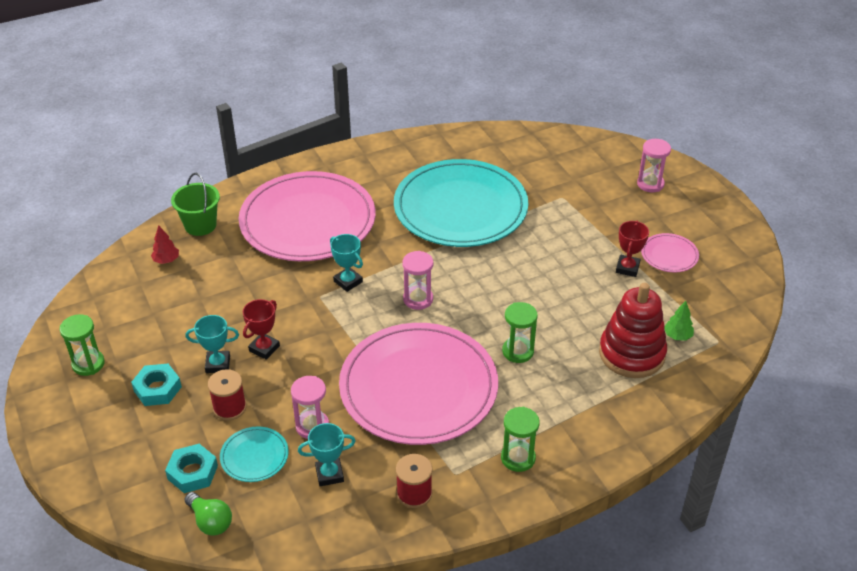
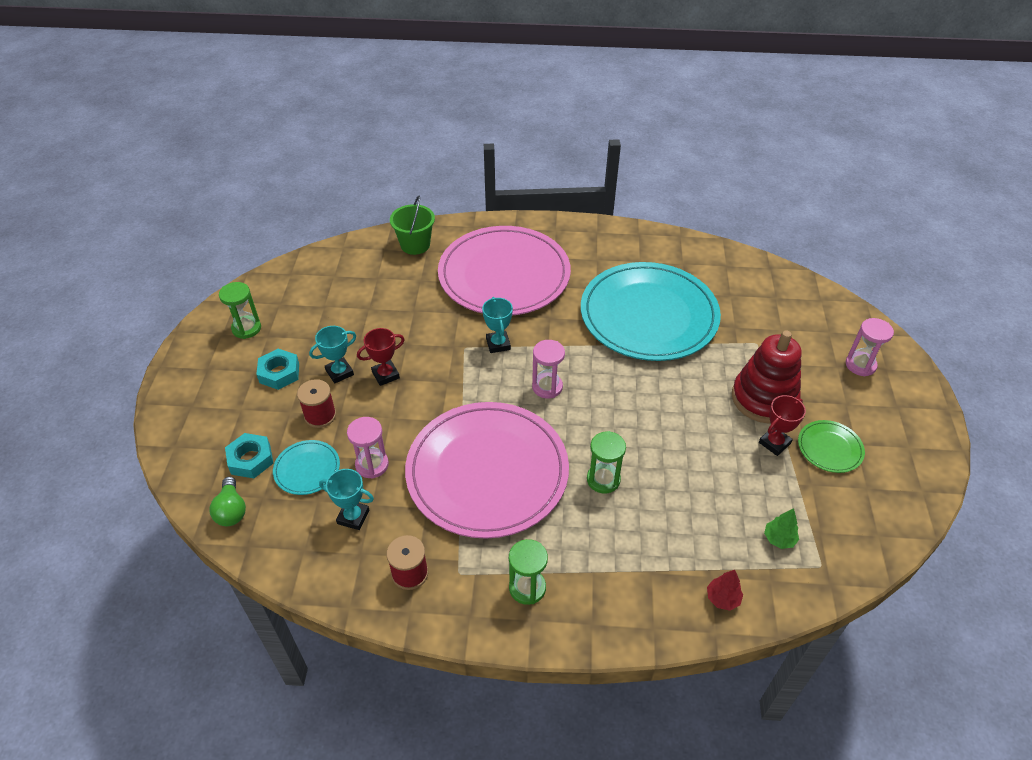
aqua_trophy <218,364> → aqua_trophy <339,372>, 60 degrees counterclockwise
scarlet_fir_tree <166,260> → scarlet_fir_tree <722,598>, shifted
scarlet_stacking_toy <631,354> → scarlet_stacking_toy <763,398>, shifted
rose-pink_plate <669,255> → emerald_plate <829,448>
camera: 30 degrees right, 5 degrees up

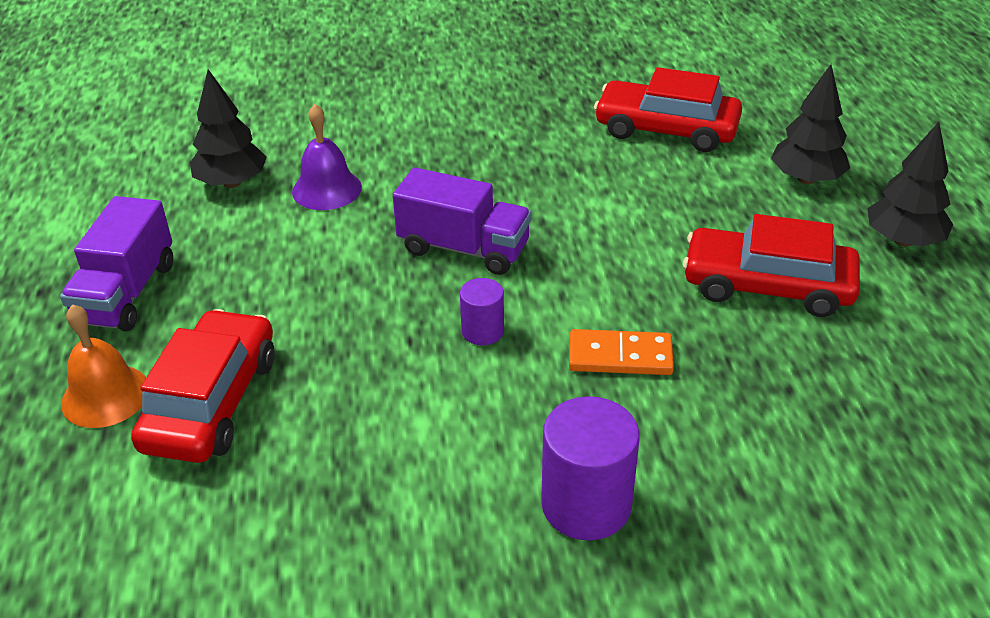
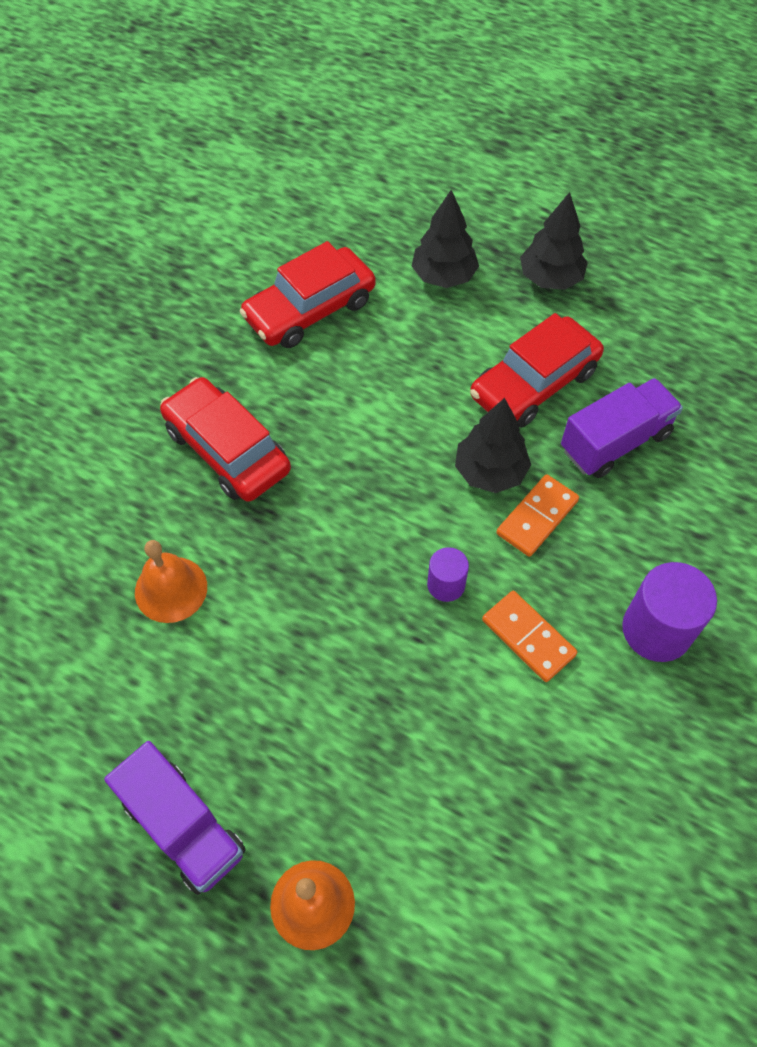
violet_bell <327,189> → bright_orange_bell <171,589>
scarlet_automobile <212,402> → scarlet_automobile <227,449>, shifted
black_fir_tree <232,183> → black_fir_tree <490,471>, shifted
- → bright_orange_domino <528,637>
violet_toy_truck <464,248> → violet_toy_truck <615,442>, shifted
camera: 55 degrees left, 20 degrees up

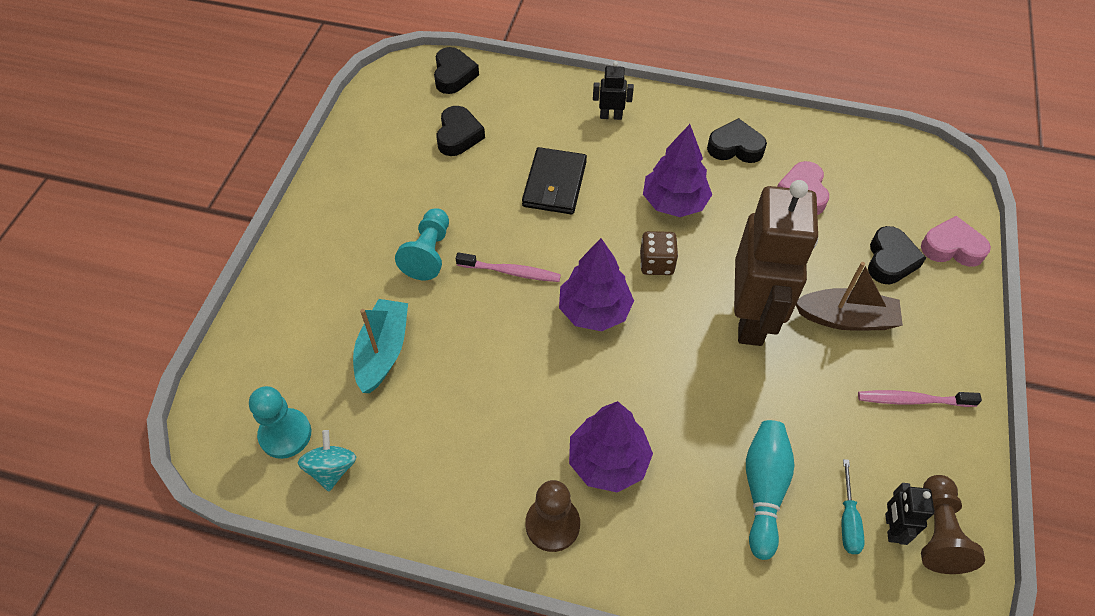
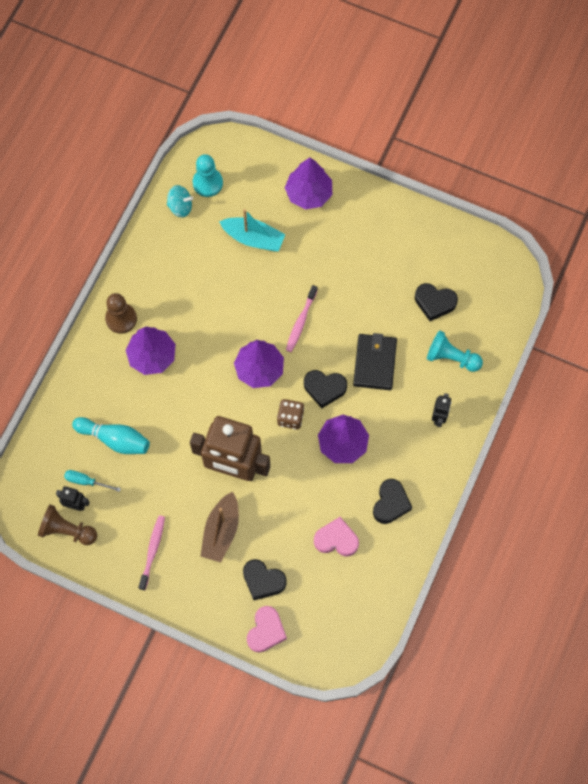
- → violet_fir_tree <309,193>
black_heart <454,75> → black_heart <324,388>, shifted
black_card_wallet <554,184> → black_card_wallet <375,363>, 75 degrees clockwise
aqua_game_pawn <428,253> → aqua_game_pawn <451,357>, shifted
camera: 100 degrees right, 15 degrees up

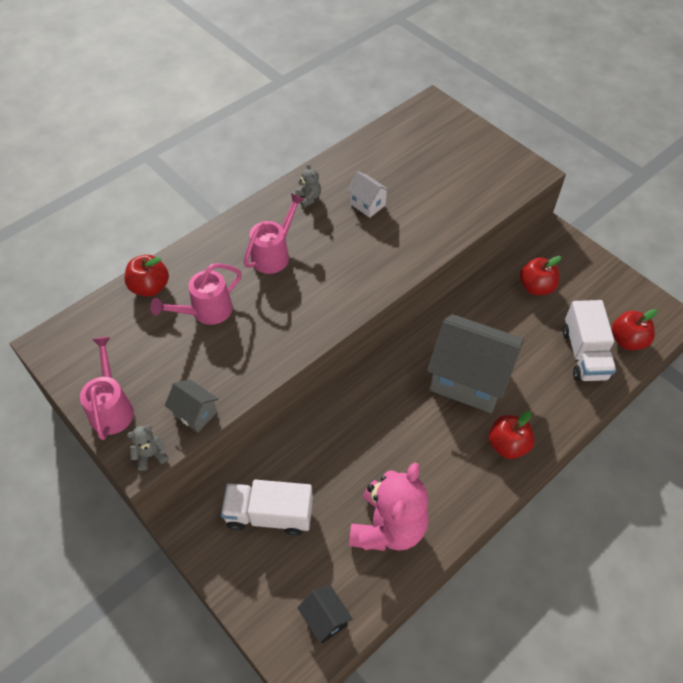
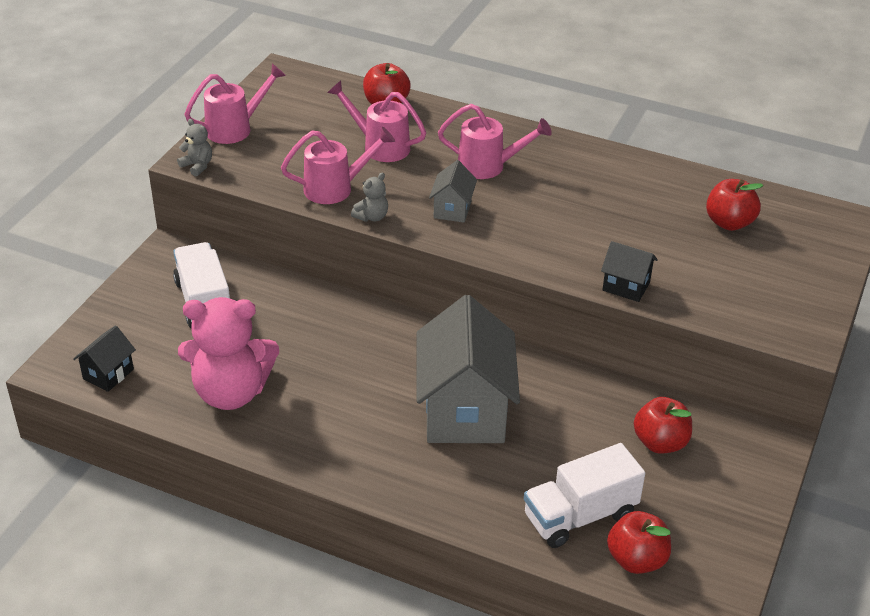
- → rose-pink_watering_pot <335,188>
grey_teddy_bear <308,198> → grey_teddy_bear <372,217>, shifted
grey_house <195,413> → grey_house <452,209>, shifted
- → black_house <626,286>
scarlet_apple_fruit <507,445> → scarlet_apple_fruit <729,223>, shifted
pure_white_house <367,204> → -
camera: 65 degrees right, 15 degrees down

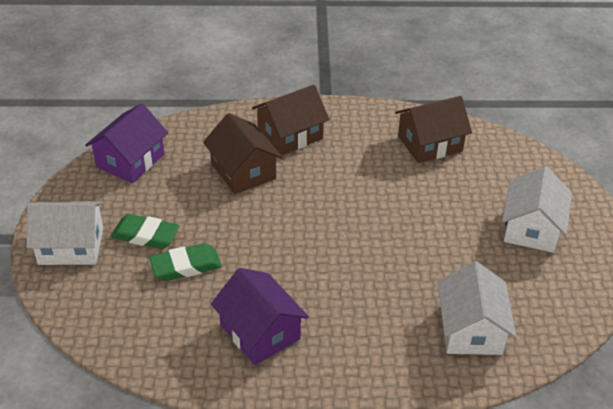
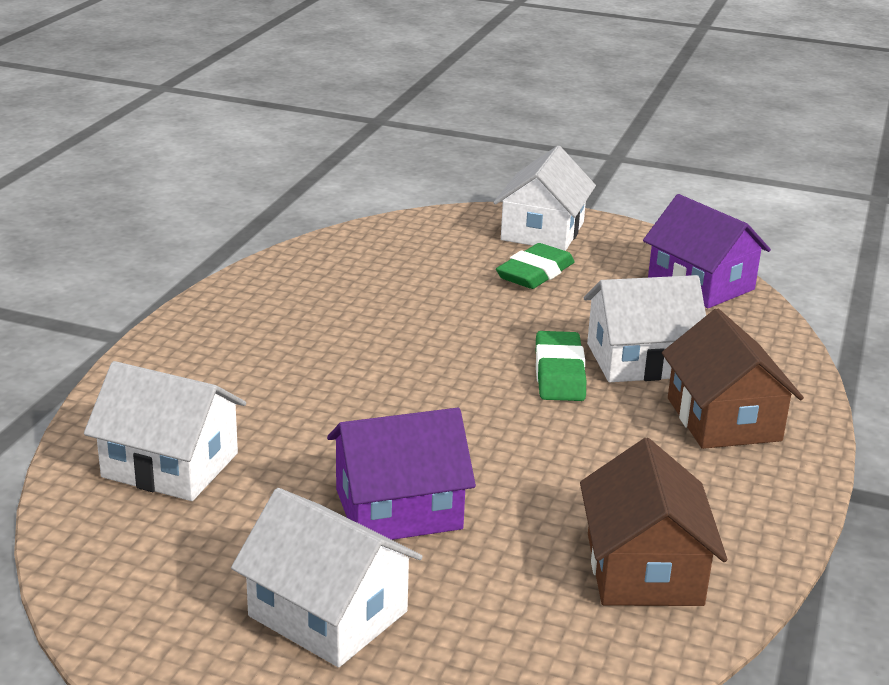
violet_house <260,331> → violet_house <398,509>, shifted
emerald_pencil_eraser <186,266> → emerald_pencil_eraser <559,373>, shifted
dark_brown_house <243,171> → pure_white_house <640,360>
camera: 110 degrees right, 15 degrees down

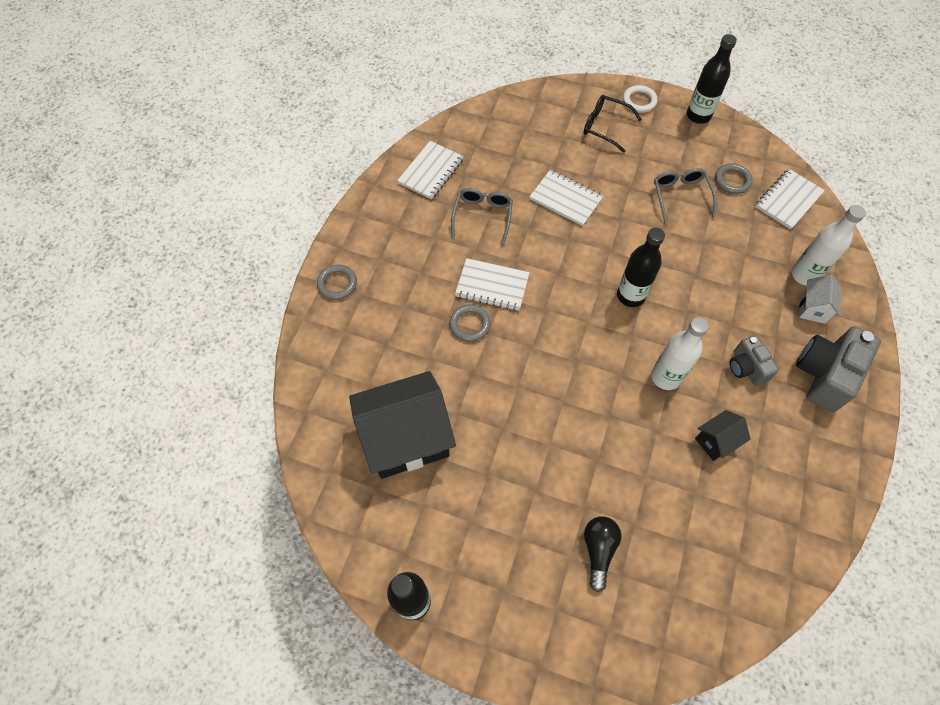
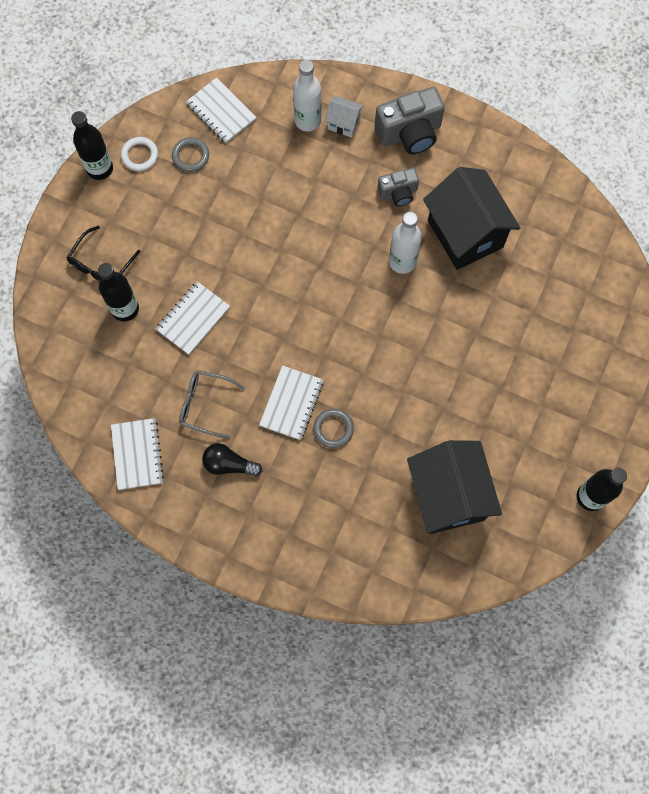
black_bottle <630,296> → black_bottle <125,309>, shifted
pure_white_notepad <431,171> → pure_white_notepad <137,454>, 45 degrees clockwise
pure_white_hoop <639,101> → pure_white_hoop <140,155>, shifted
black_lightbulb <598,550> → black_lightbulb <229,464>, shifted
grey_photo_camera <824,375> → grey_photo_camera <410,133>, 60 degrees counterclockwise
black_house <715,441> → black_house <465,234>, x2.23
grey_hoop <337,284> → -
grey_glasses <680,196> → -
camera: 85 degrees left, 10 degrees up

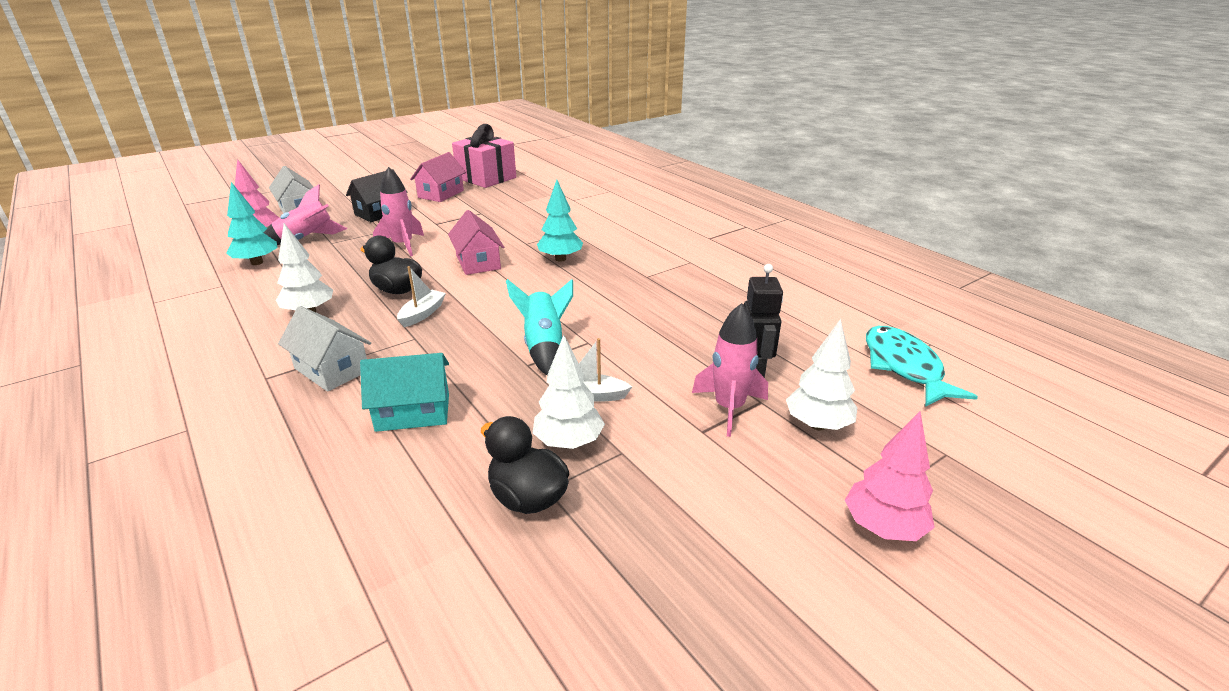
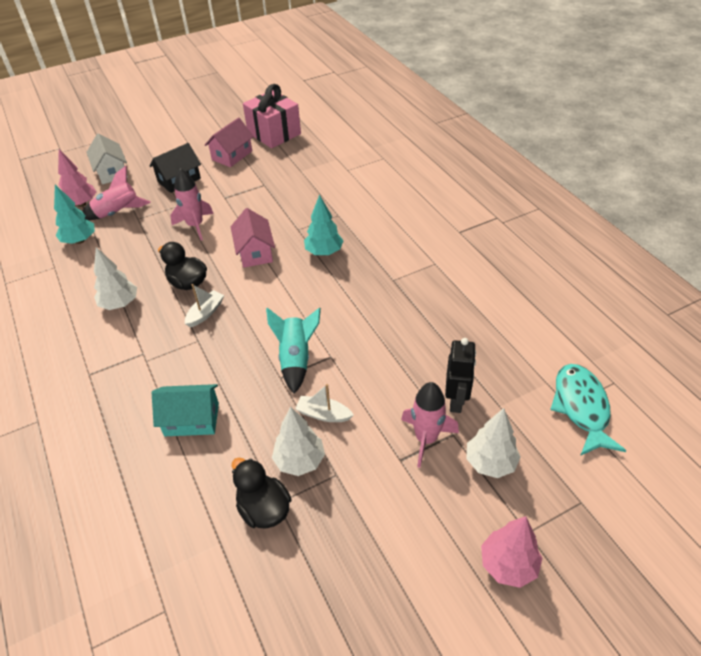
pure_white_house <332,369> → -
camera: 10 degrees right, 15 degrees up

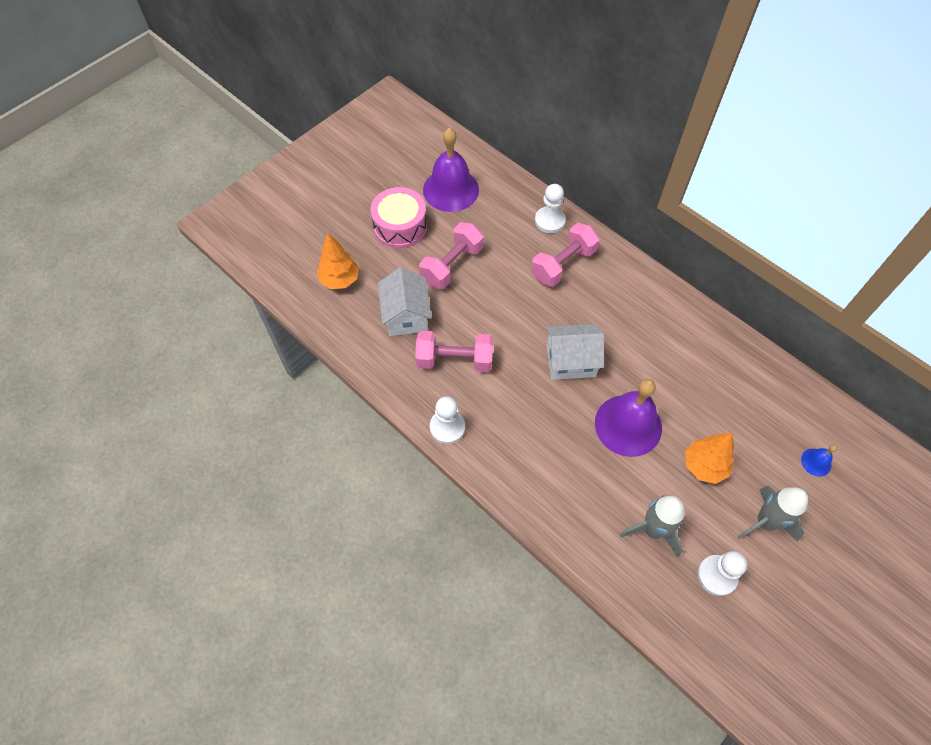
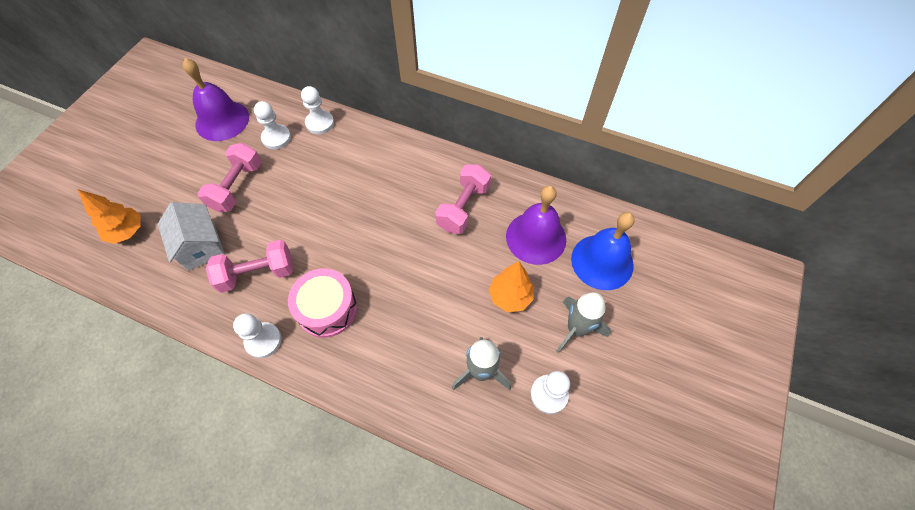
- → pure_white_game_pawn <276,138>
rose-pink_snare_drum <400,226> → rose-pink_snare_drum <327,308>, shifted
rose-pink_hand_weight <563,264> → rose-pink_hand_weight <463,207>, shifted
violet_bell <628,425> → violet_bell <536,237>, shifted
royal_blue_bell <816,462> → royal_blue_bell <602,261>, x2.31
pure_white_house <570,361> → -
camera: 20 degrees left, 0 degrees up

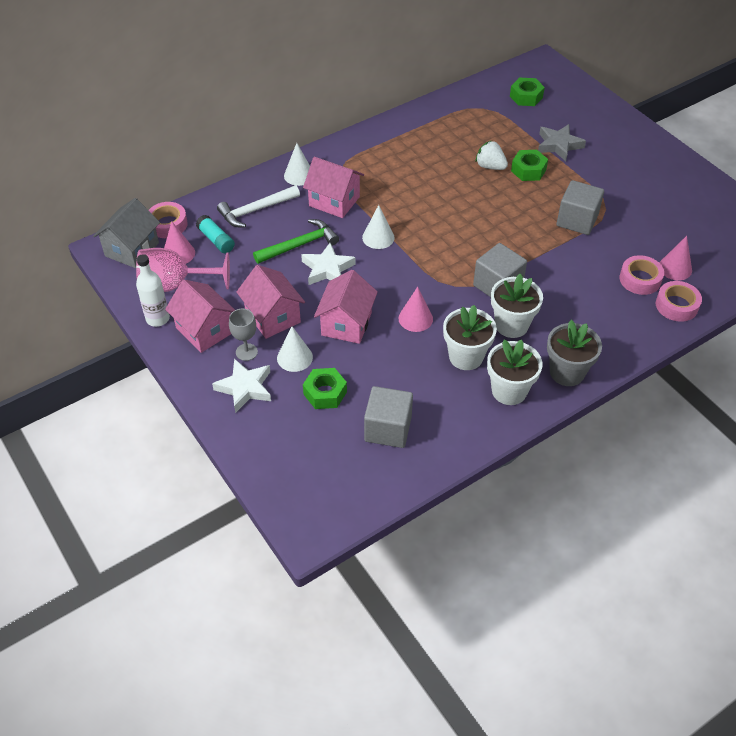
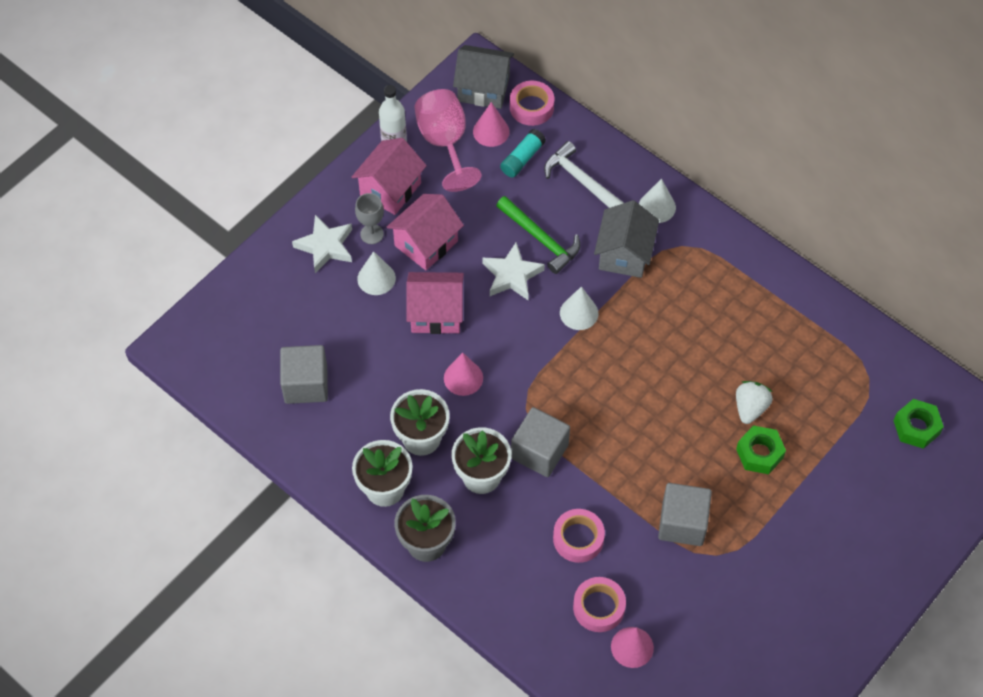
rose-pink_tape <676,305> → rose-pink_tape <578,538>, shifted
rose-pink_house <334,201> → grey_house <624,254>
emerald_nut <325,393> → -
grey_star_shape <558,145> → -
camera: 75 degrees right, 10 degrees up

